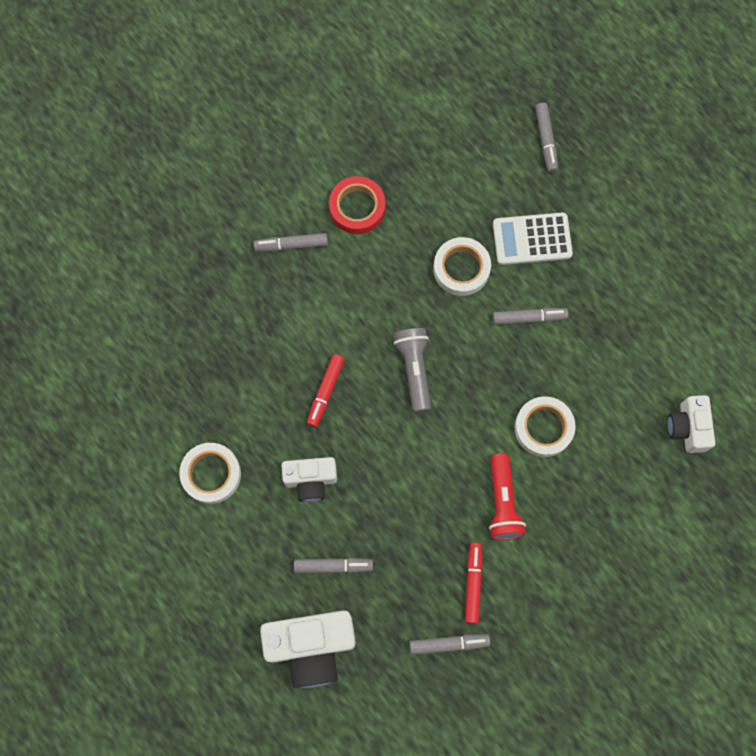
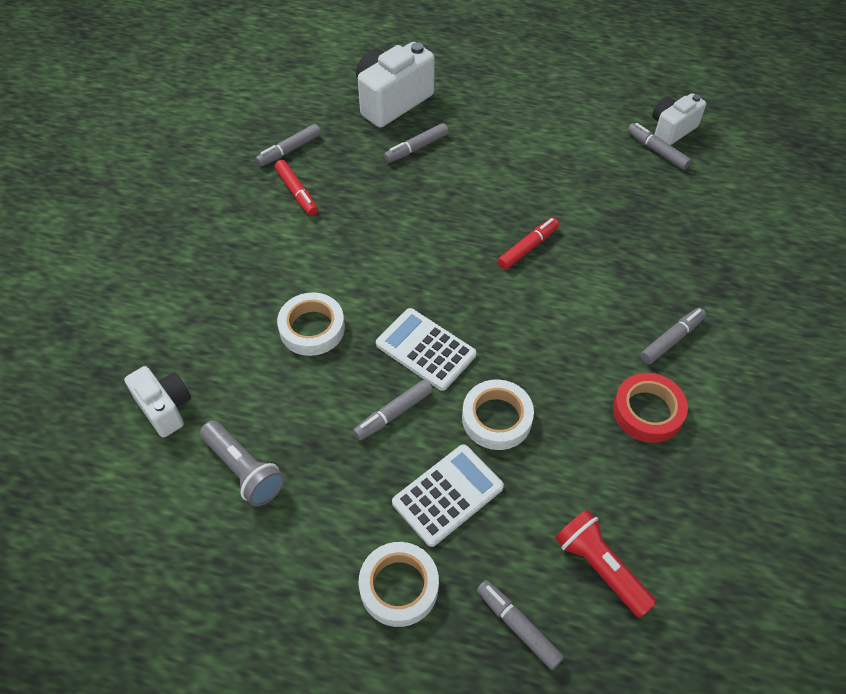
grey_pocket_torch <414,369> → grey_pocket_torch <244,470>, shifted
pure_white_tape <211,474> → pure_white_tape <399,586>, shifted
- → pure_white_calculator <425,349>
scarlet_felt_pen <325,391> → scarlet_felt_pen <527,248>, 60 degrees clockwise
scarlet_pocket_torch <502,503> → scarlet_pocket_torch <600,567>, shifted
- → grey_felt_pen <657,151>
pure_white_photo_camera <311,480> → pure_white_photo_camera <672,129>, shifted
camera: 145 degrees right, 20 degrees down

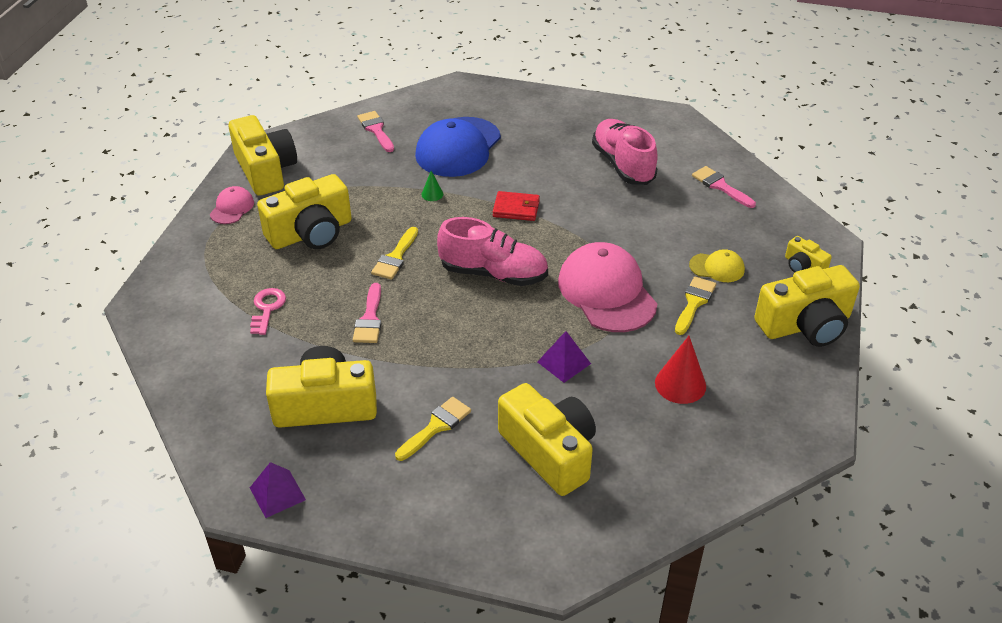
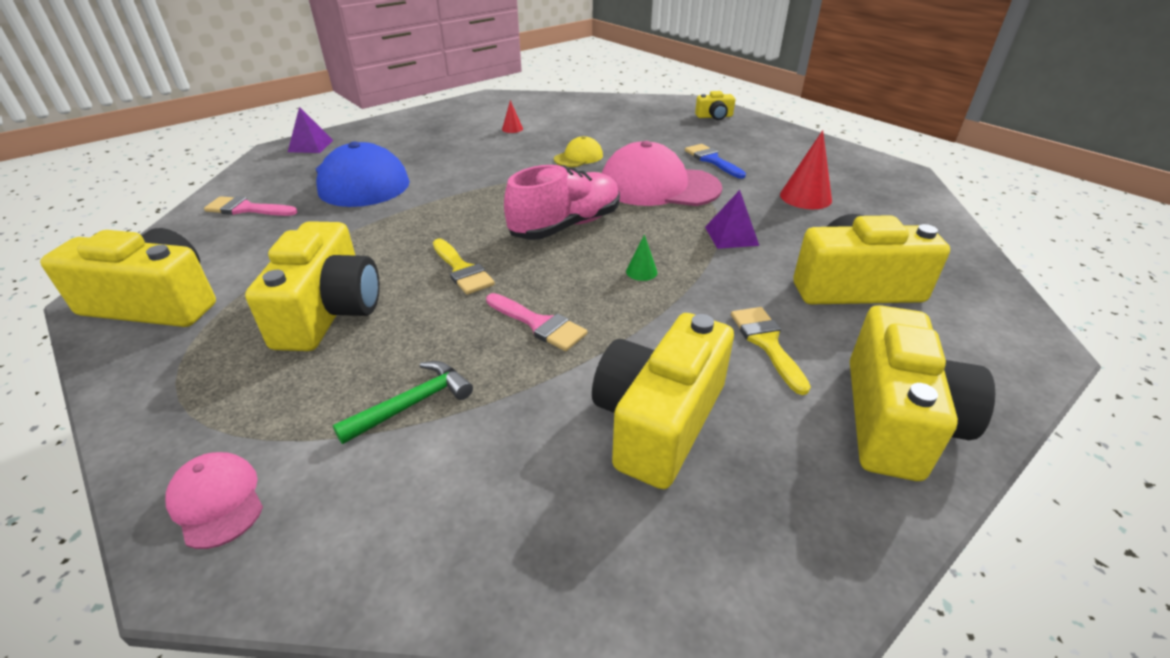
rose-pink_cap <232,208> → rose-pink_cap <217,501>, shifted
violet_pyramid <277,493> → violet_pyramid <310,146>, shifted
rose-pink_door_key <267,308> → emerald_carpenter's_hammer <412,404>
rose-pink_sneaker <623,165> → scarlet_cone <512,129>
yellow_cap <717,268> → yellow_cap <578,157>, shifted
emerald_cone <432,194> → emerald_cone <641,271>, shifted
yellow_brush <694,303> → royal_blue_brush <712,160>
yellow_photo_camera <805,325> → yellow_photo_camera <896,420>, shifted
scarlet_card_wallet <516,208> → -
rose-pink_brush <720,186> → -
camera: 55 degrees left, 5 degrees down

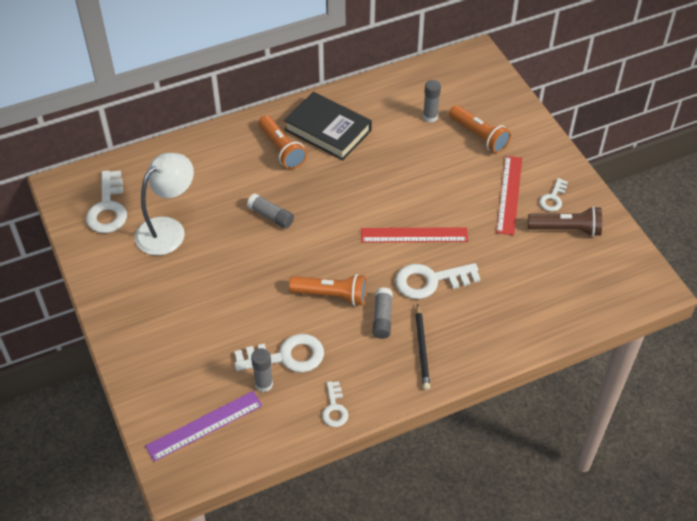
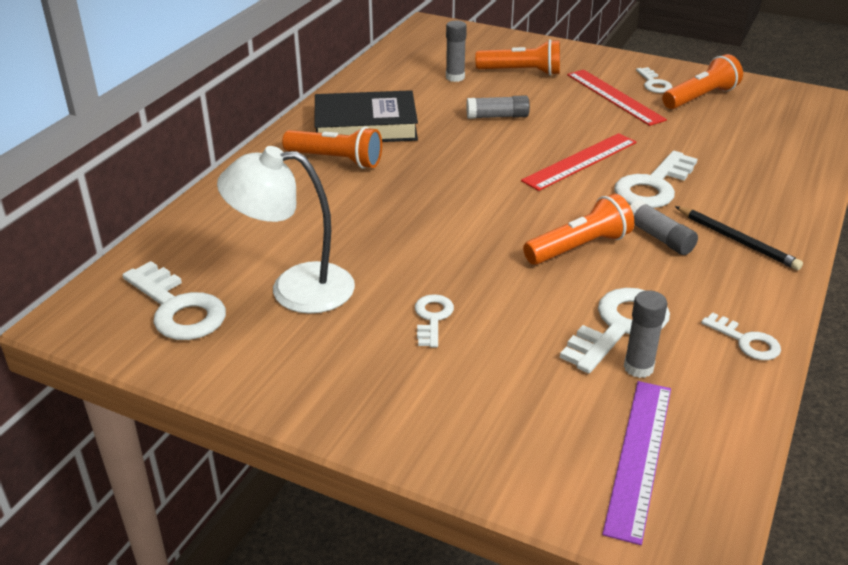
pure_white_desk_lamp <168,229> → pure_white_desk_lamp <295,288>, 90 degrees counterclockwise
- → pure_white_door_key <432,318>
grey_stick_of_glue <271,216> → grey_stick_of_glue <497,116>, shifted
dark_brown_pocket_torch <566,229> → bright_orange_pocket_torch <700,97>
camera: 40 degrees left, 15 degrees down

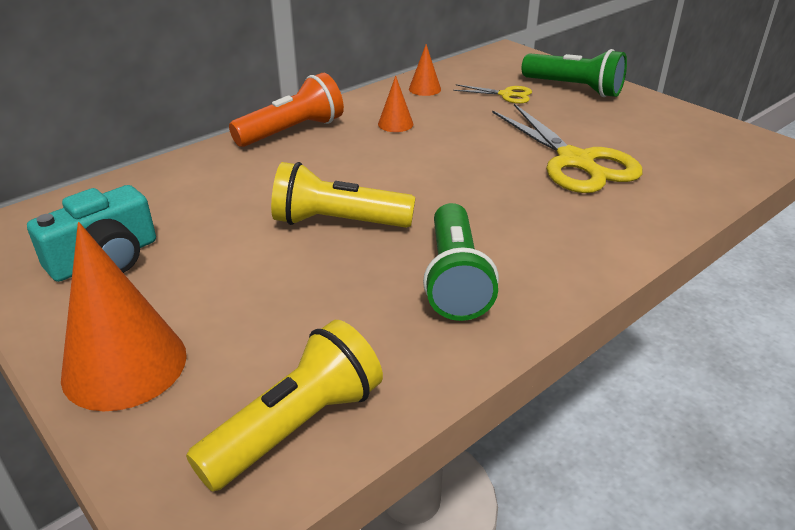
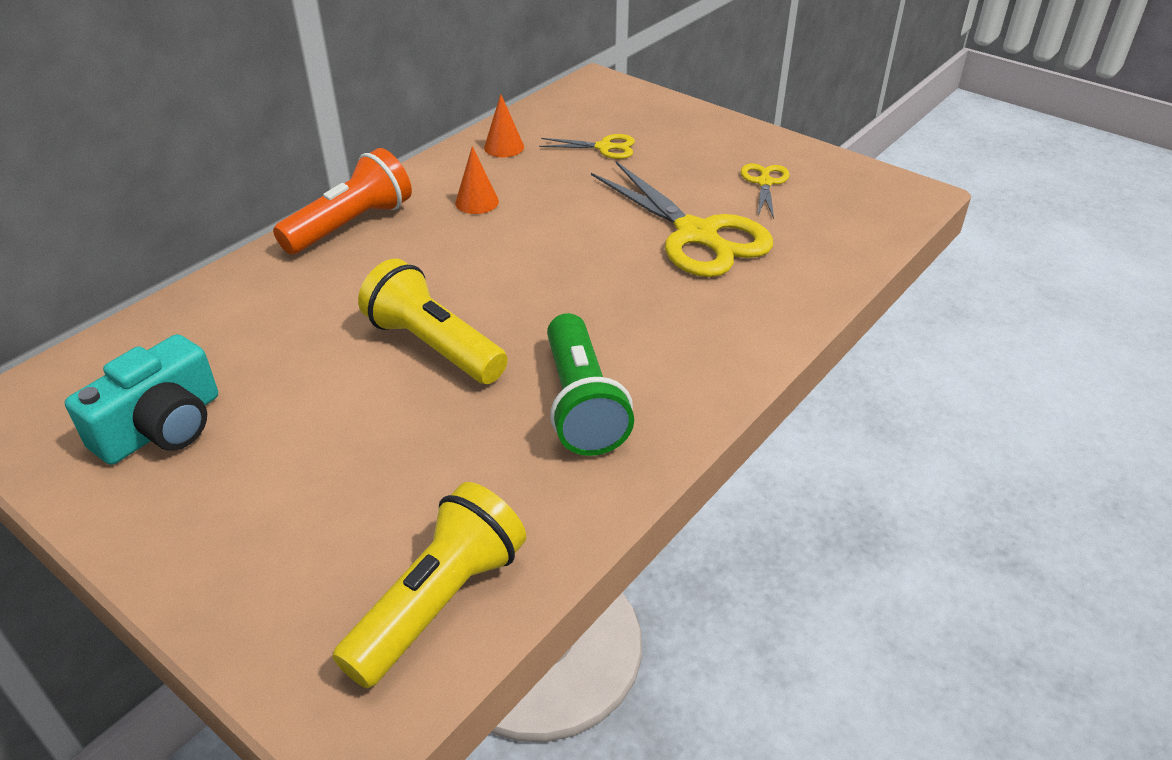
yellow_pocket_torch <338,222> → yellow_pocket_torch <434,346>, 45 degrees clockwise
- → yellow_pair_of_scissors <764,183>
bright_orange_cone <124,365> → -
emerald_pocket_torch <574,88> → -
camera: 10 degrees left, 5 degrees up

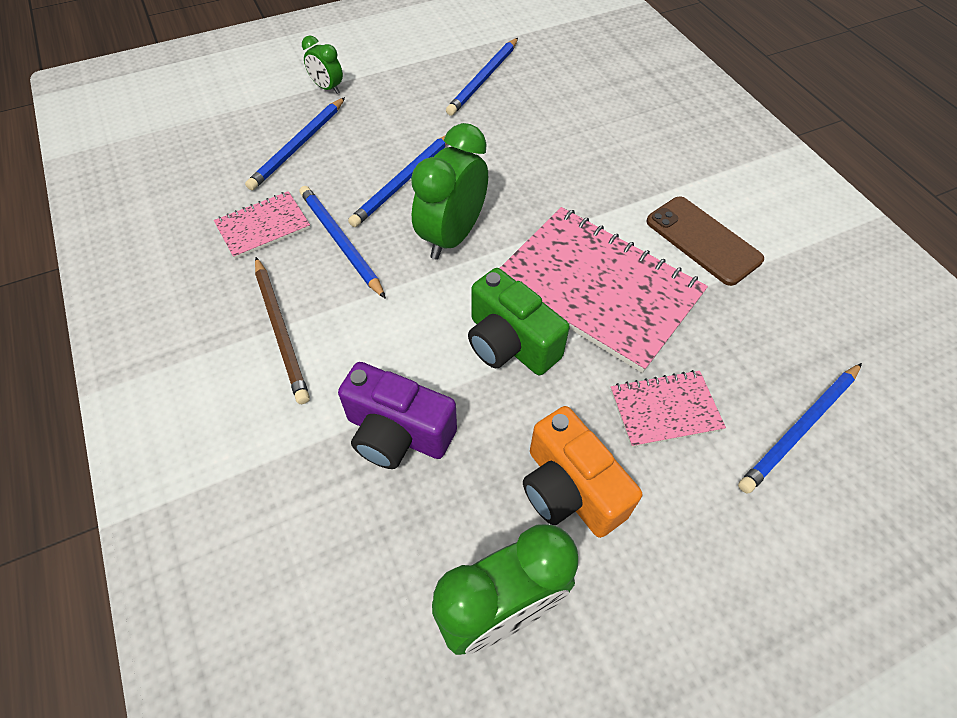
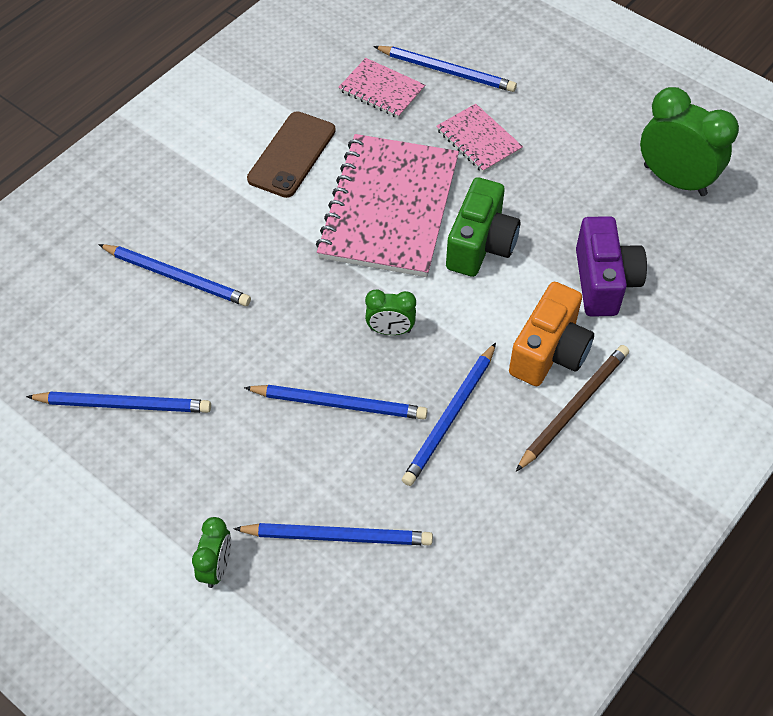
- → royal_blue_lead_pencil <177,277>
rose-pink_notepad <263,227> → rose-pink_notepad <381,90>, shifted
emerald_bedside_clock <452,236> → emerald_bedside_clock <390,330>, x0.53
bright_orange_photo_camera <569,489> → bright_orange_photo_camera <549,352>, shifted
camera: 115 degrees left, 0 degrees up

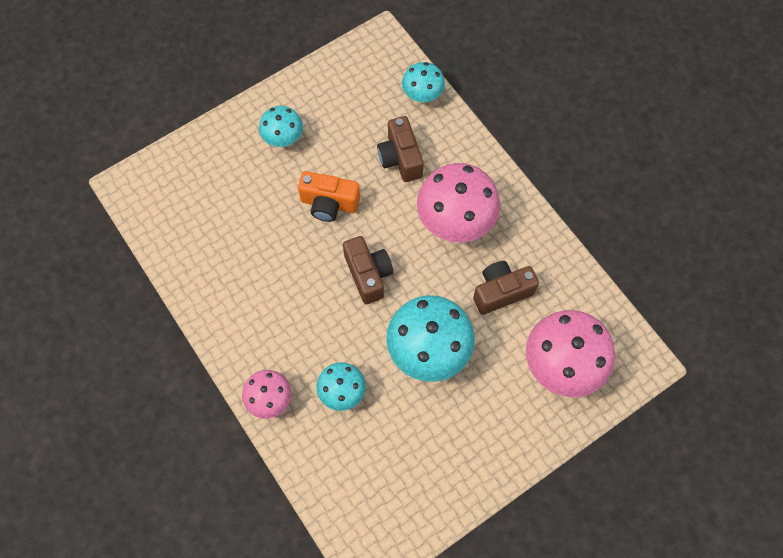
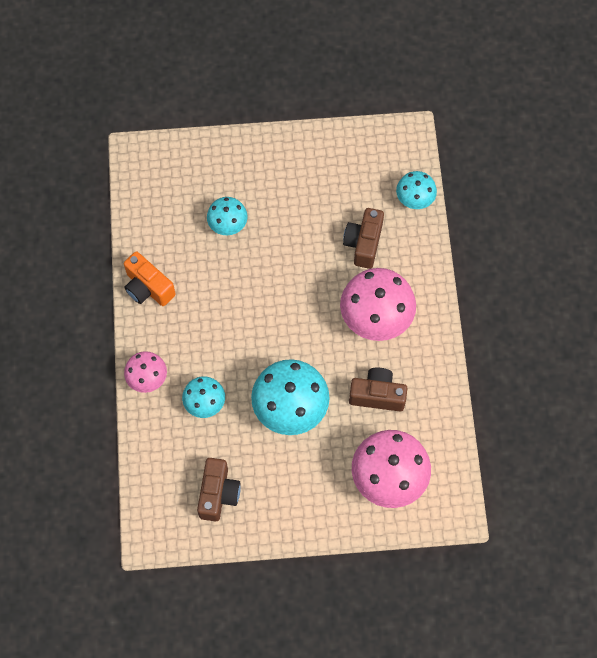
bright_orange_photo_camera <329,204> → bright_orange_photo_camera <148,288>, shifted
dark_brown_photo_camera <368,274> → dark_brown_photo_camera <218,494>, shifted
aqua_mushroom <283,139> → aqua_mushroom <228,226>, shifted
camera: 30 degrees right, 0 degrees up

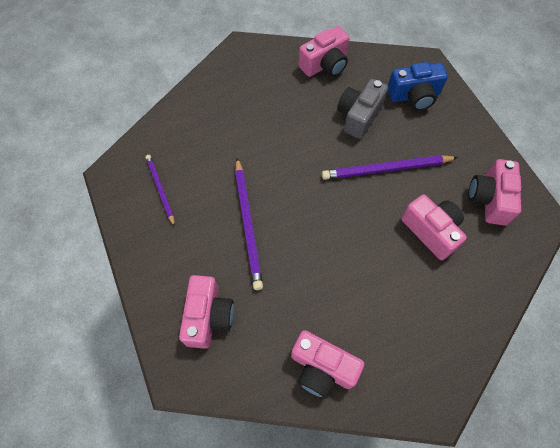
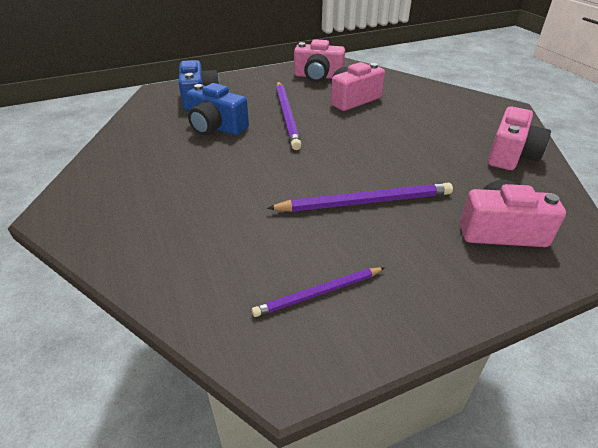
grey_photo_camera <359,116> → royal_blue_photo_camera <216,127>
rose-pink_photo_camera <325,64> → -
camera: 90 degrees left, 25 degrees down

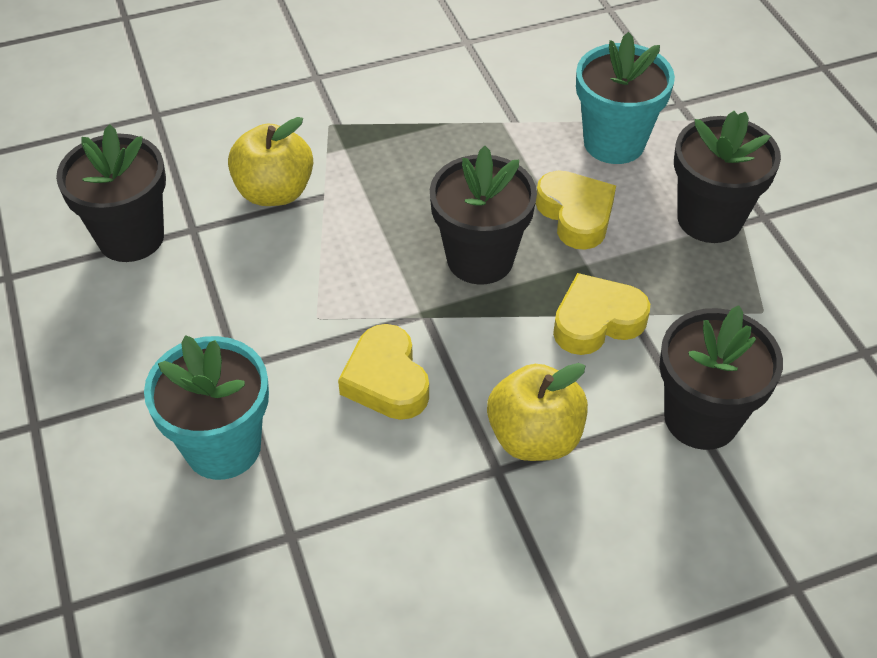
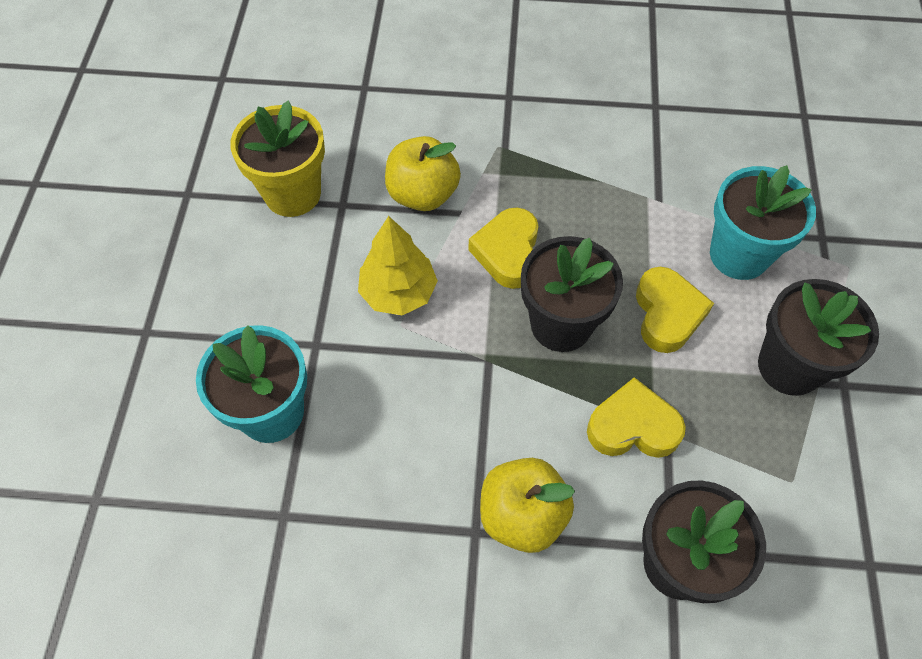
black_plant_pot <131,237> → yellow_plant_pot <292,194>
- → yellow_fir_tree <398,292>
yellow_heart <386,380> → yellow_heart <508,252>, shifted
camera: 25 degrees right, 10 degrees up

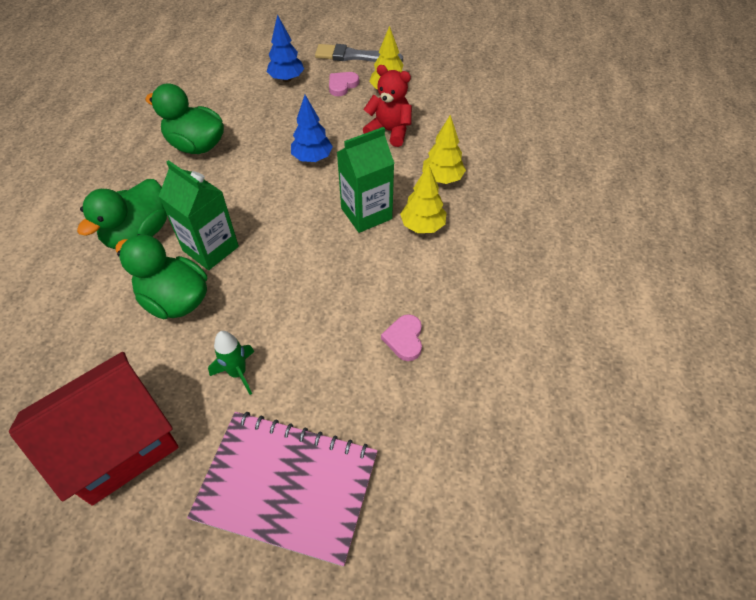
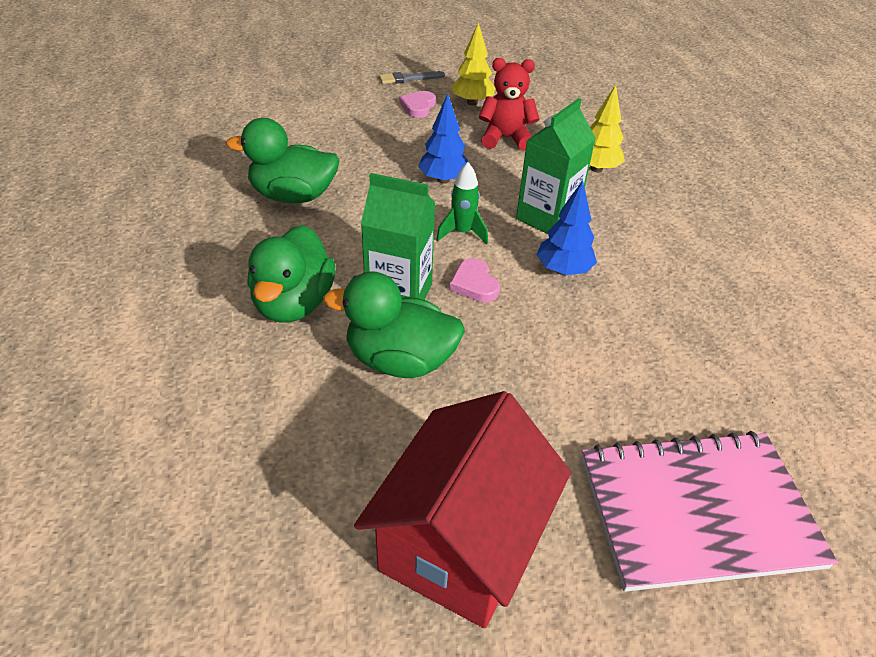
grey_brush <354,56> → grey_brush <408,78>, x0.64
emerald_toy_rocket <238,373> → emerald_toy_rocket <462,233>, shifted
rose-pink_heart <404,339> → rose-pink_heart <474,284>, shifted
royal_blue_fir_tree <287,79> → royal_blue_fir_tree <563,270>, shifted
yellow_fir_tree <422,226> → -
camera: 25 degrees left, 10 degrees down

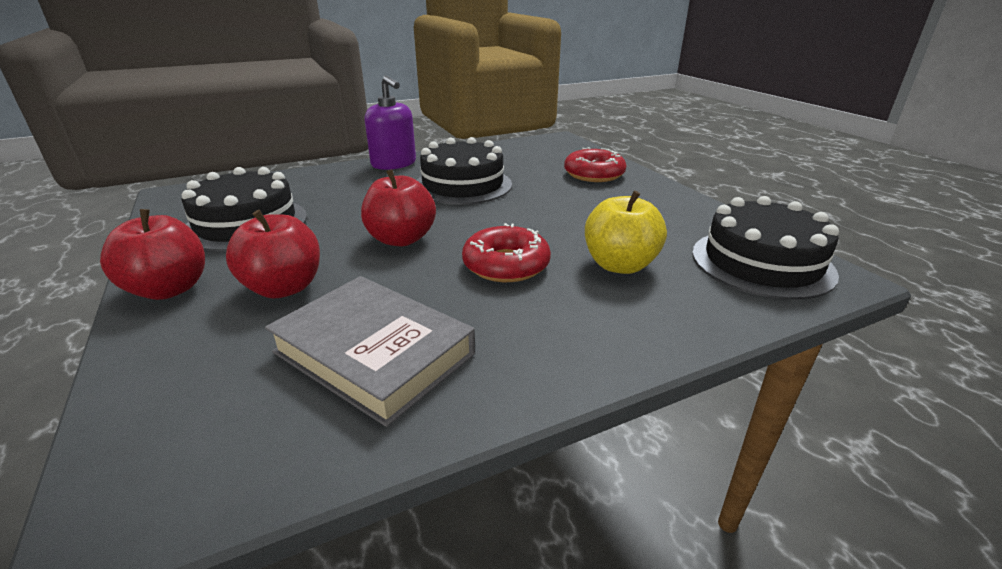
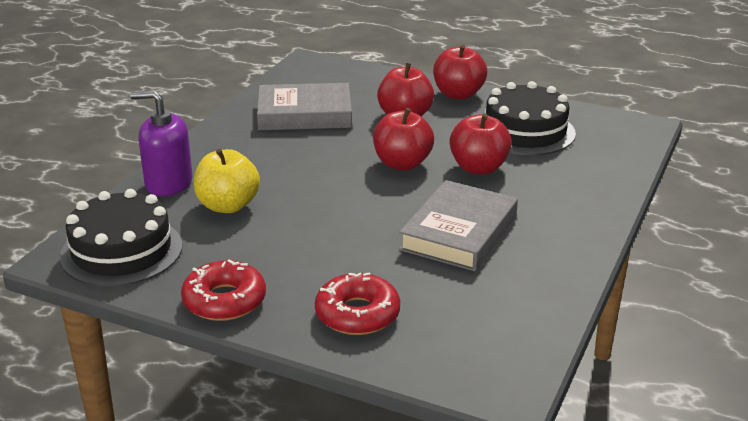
violet_pump_bottle <394,164> → violet_pump_bottle <168,183>, shifted
scarlet_donut <506,265> → scarlet_donut <224,300>, shifted
black_cake <463,185> → grey_book <459,233>
- → scarlet_apple_fruit <478,168>
camera: 140 degrees right, 0 degrees up

